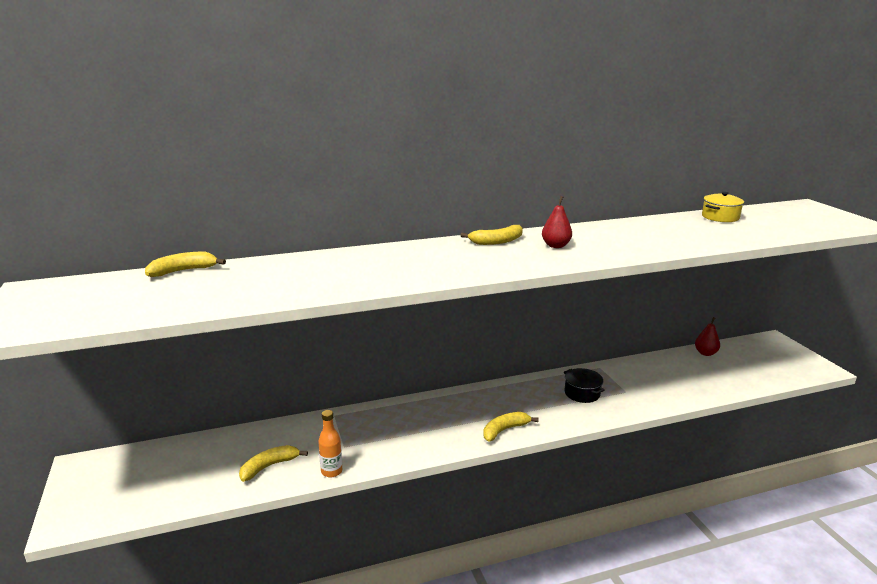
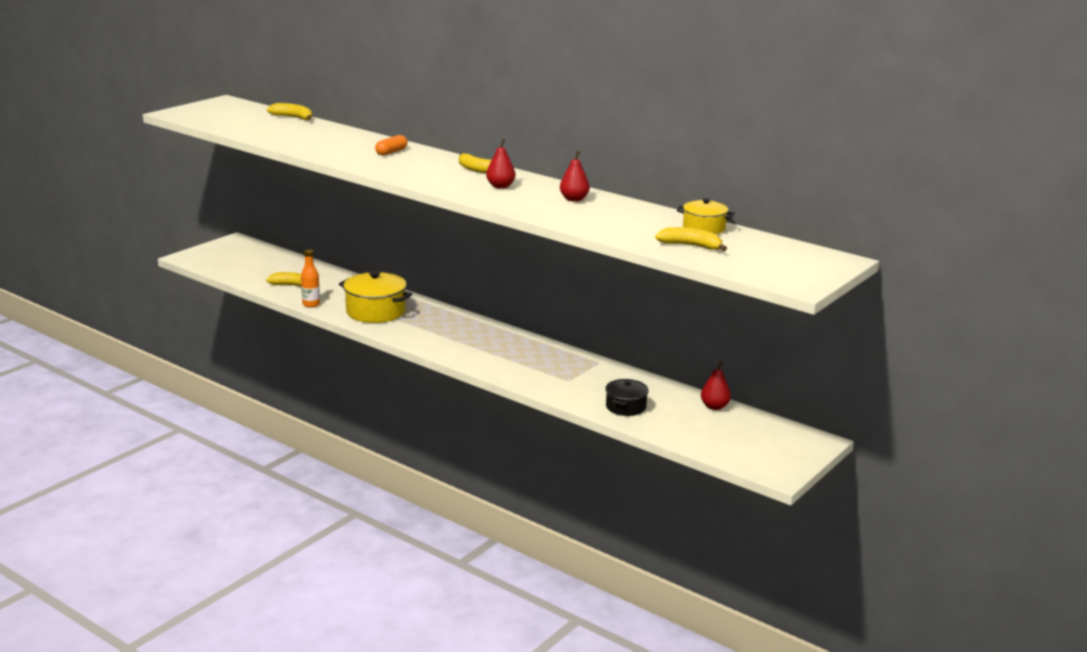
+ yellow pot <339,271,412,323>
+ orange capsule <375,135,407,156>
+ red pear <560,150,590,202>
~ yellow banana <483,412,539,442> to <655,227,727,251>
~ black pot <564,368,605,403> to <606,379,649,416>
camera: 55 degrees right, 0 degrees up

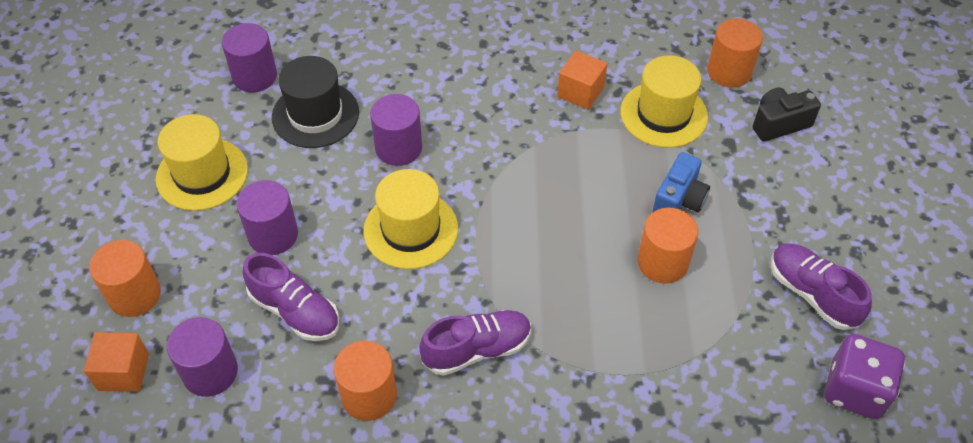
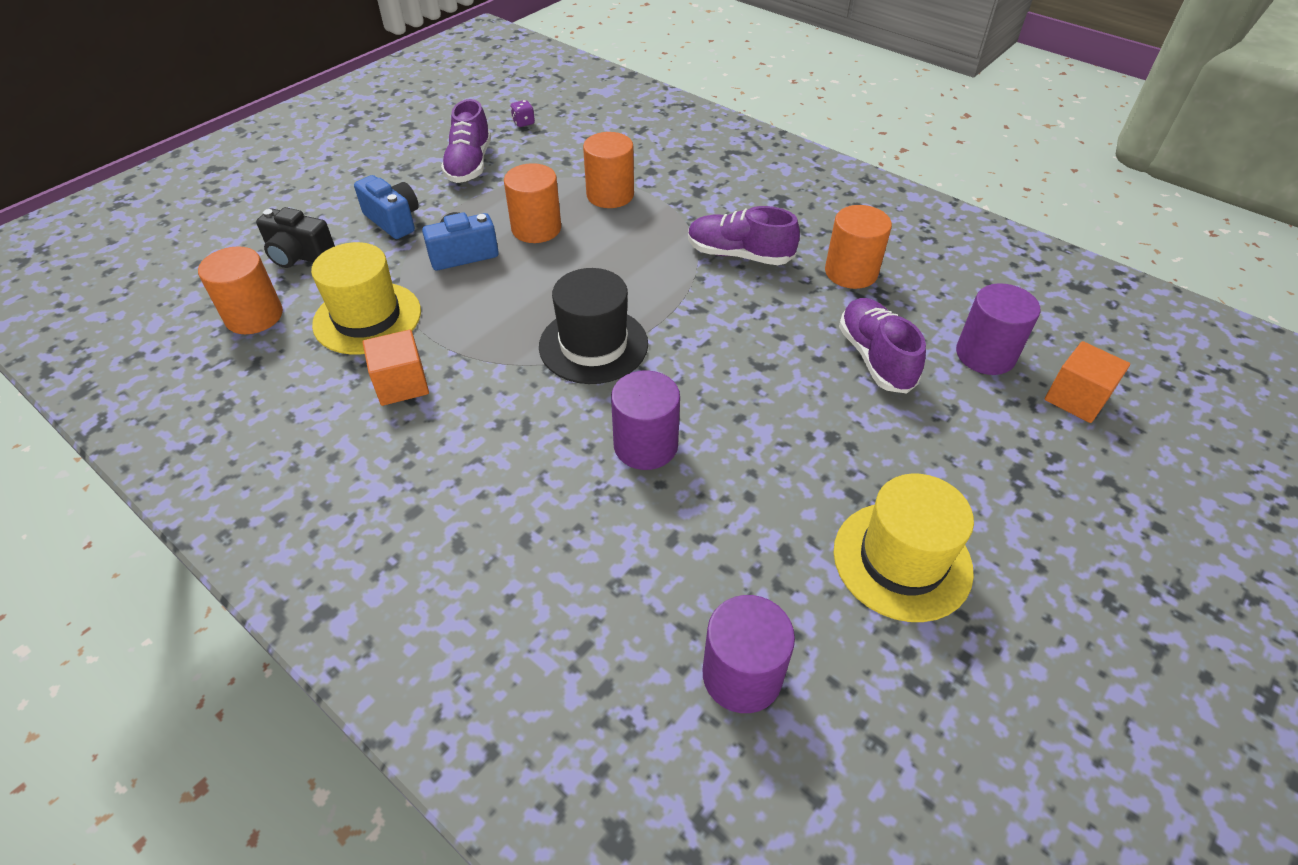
- purple cylinder <237,180,298,255>
- yellow hat <364,169,458,269>
+ blue camera <354,175,419,239>
~ orange cylinder <89,240,161,317> to <583,132,634,208>
~ black hat <272,56,359,148> to <539,268,648,384>
~ purple dice <825,334,905,419> = <511,100,535,127> x0.42
camera: 140 degrees left, 5 degrees down

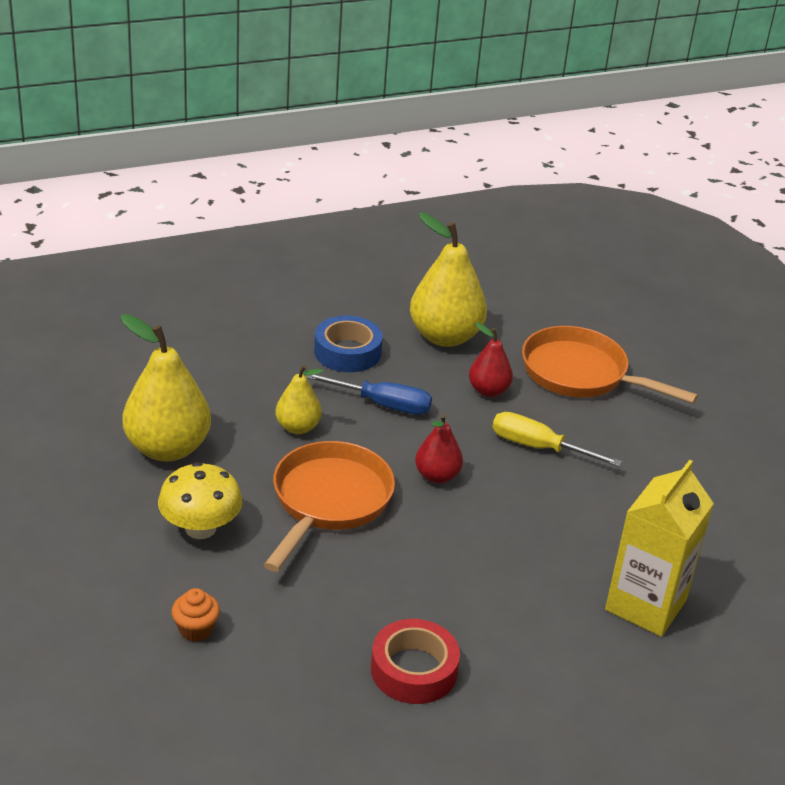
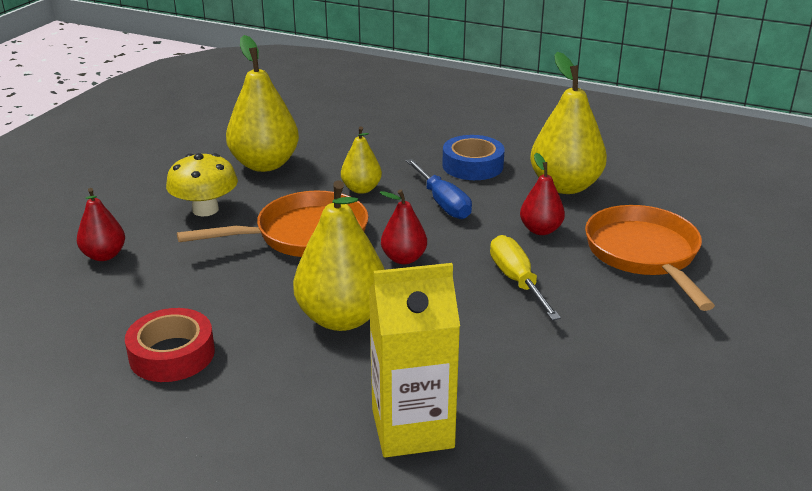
+ yellow pear <293,180,385,331>
~ orange cupcake <172,588,220,642> to red pear <77,188,125,261>
camera: 50 degrees right, 5 degrees down

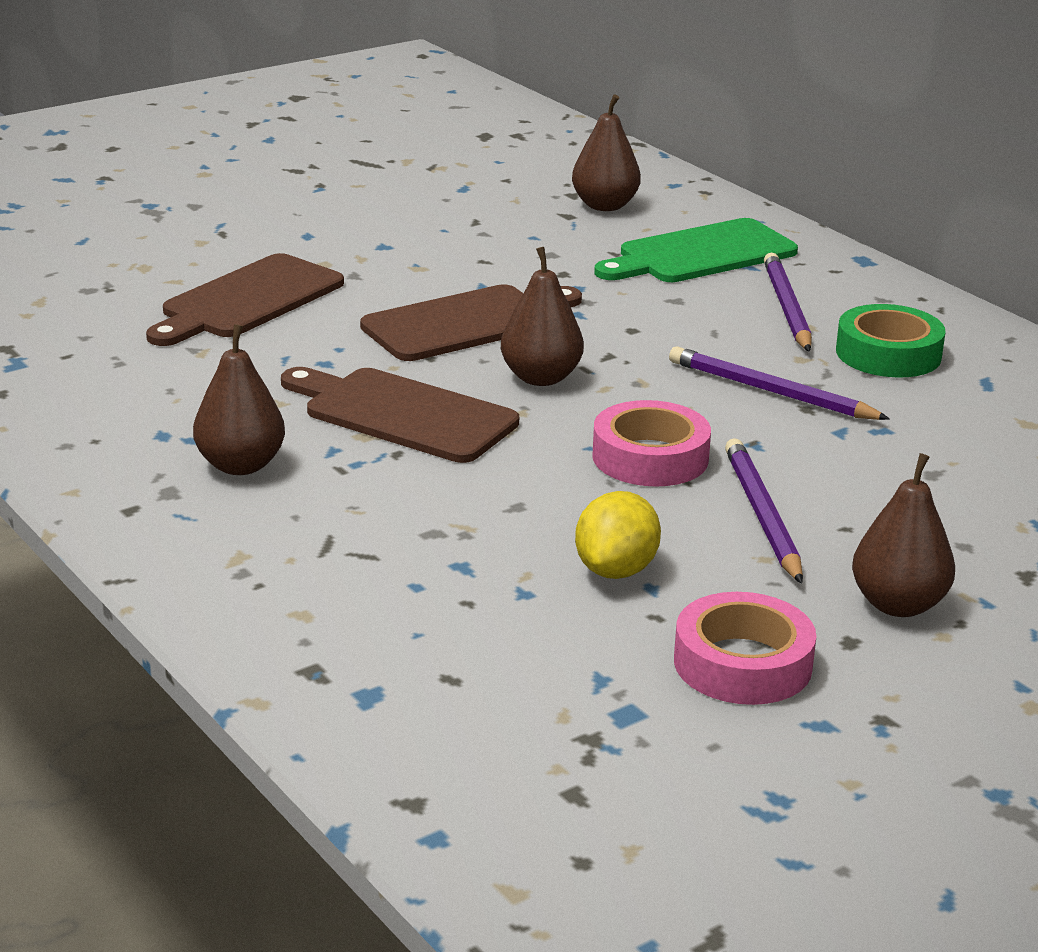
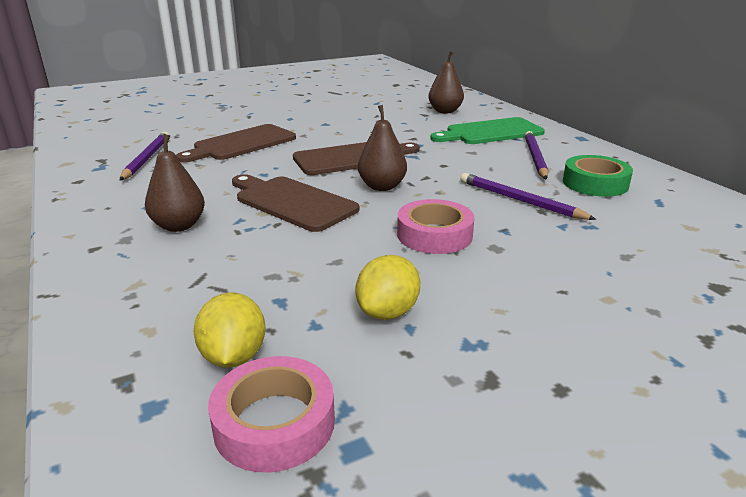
- brown pear <852,453,955,617>
+ yellow lemon <193,292,266,368>
~ pink tape <674,592,816,705> to <208,356,335,472>
~ purple pencil <725,438,803,584> to <119,132,169,181>
camera: 10 degrees right, 0 degrees up

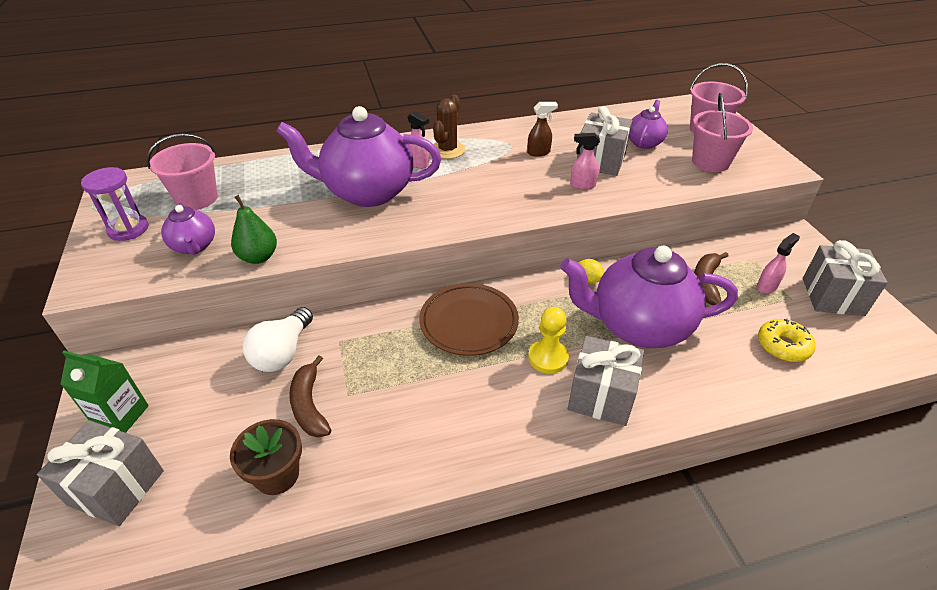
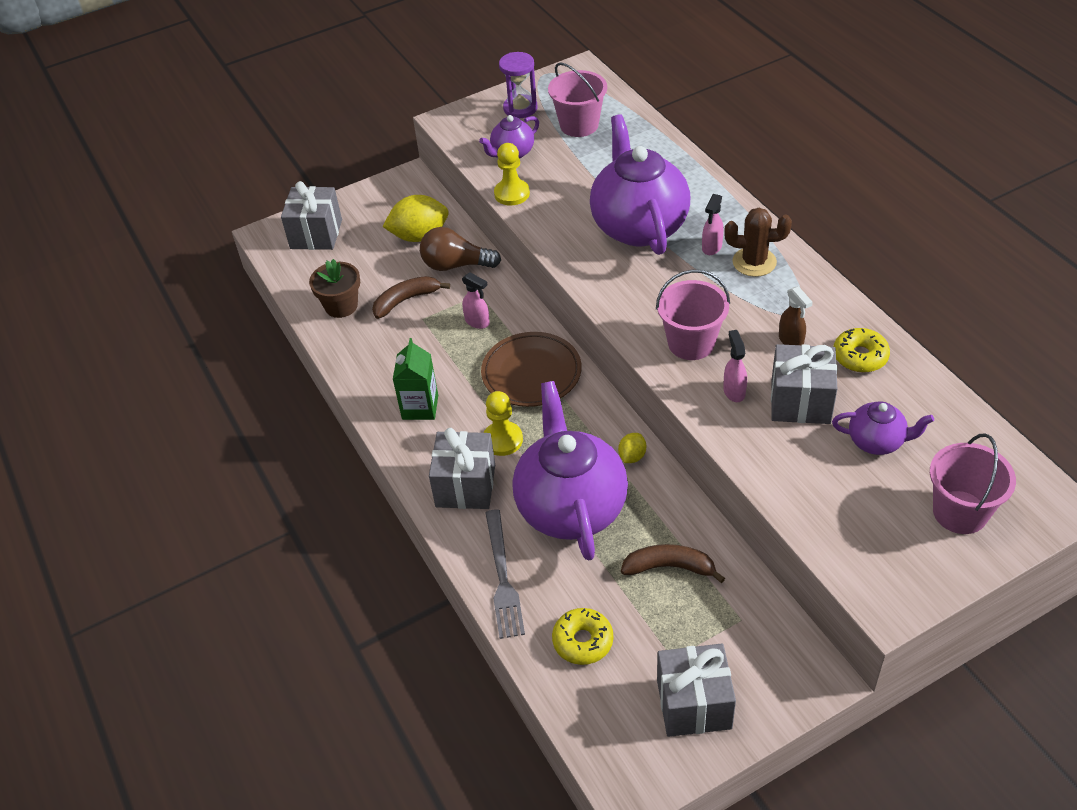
+ yellow lemon <382,195,449,242>
+ grey fork <485,510,525,639>
+ yellow donut <833,328,890,373>
~ green carton <61,351,149,433> to <393,338,438,420>
~ pink bucket <692,93,753,172> to <656,269,730,360>
~ pink spray bottle <757,233,800,294> to <462,272,490,329>
~ green pear <231,195,277,264> to yellow pawn <494,143,530,205>
~ white light bulb <243,307,313,372> to brown light bulb <420,227,501,271>
camera: 80 degrees right, 5 degrees up

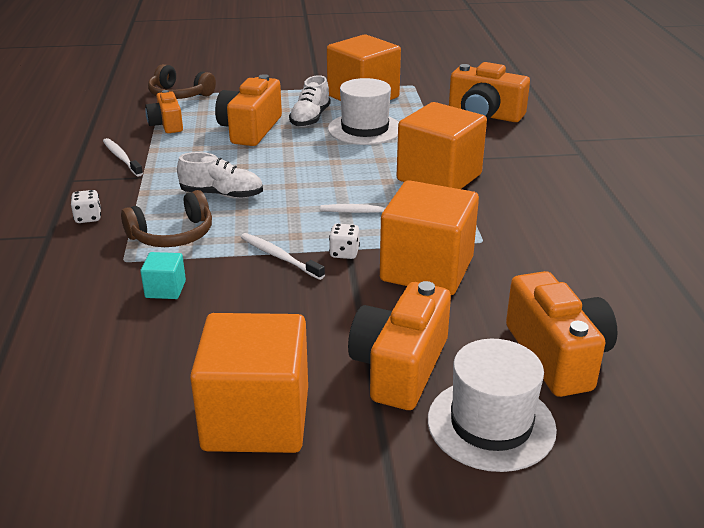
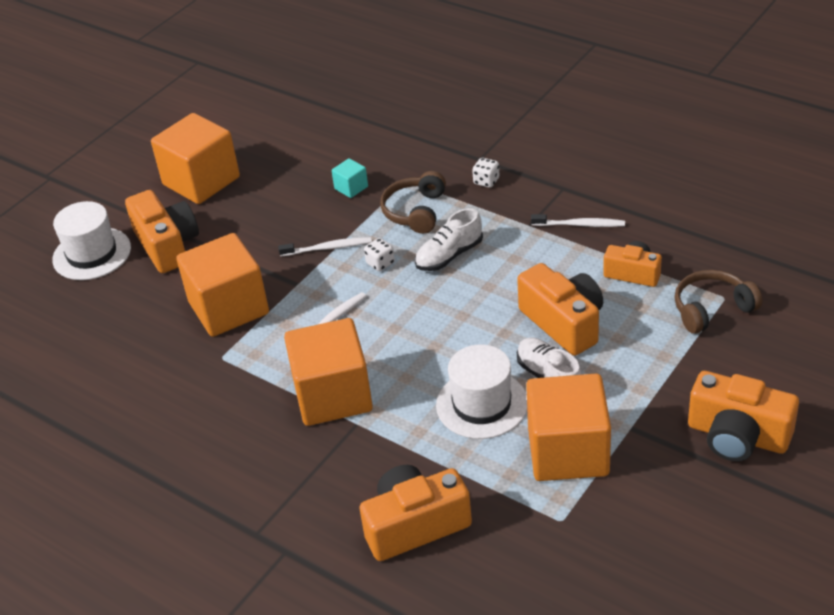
~ white dice <329,224,360,259> to <364,238,395,271>
~ orange camera <506,271,617,397> to <688,371,799,461>
camera: 135 degrees right, 10 degrees up

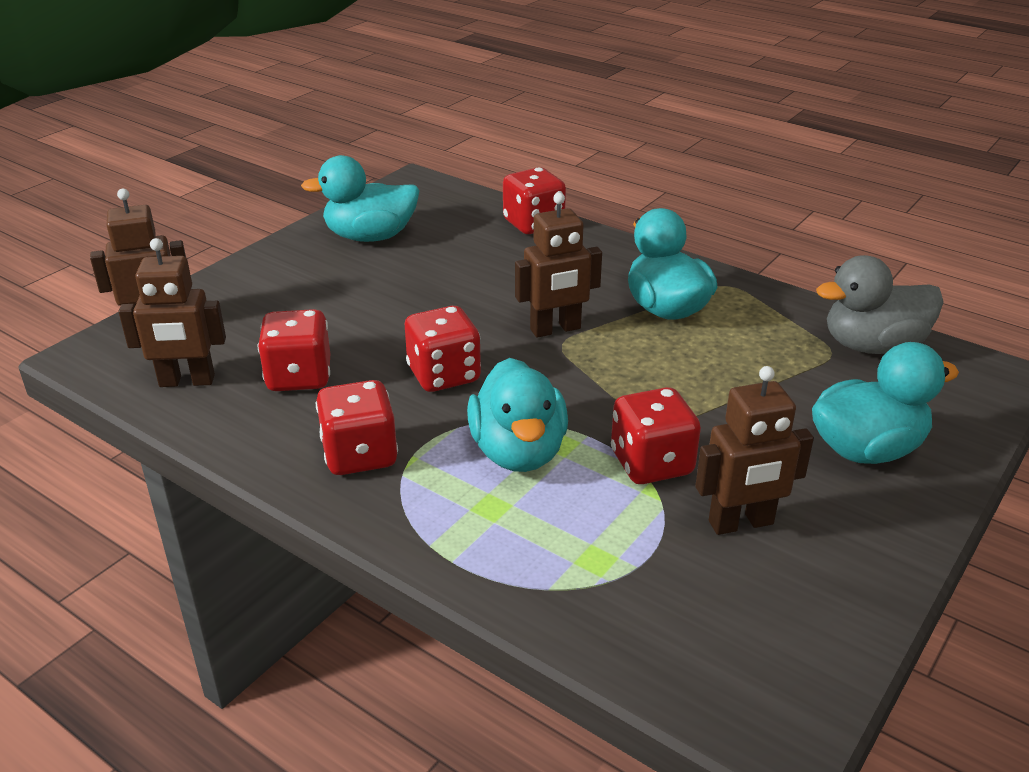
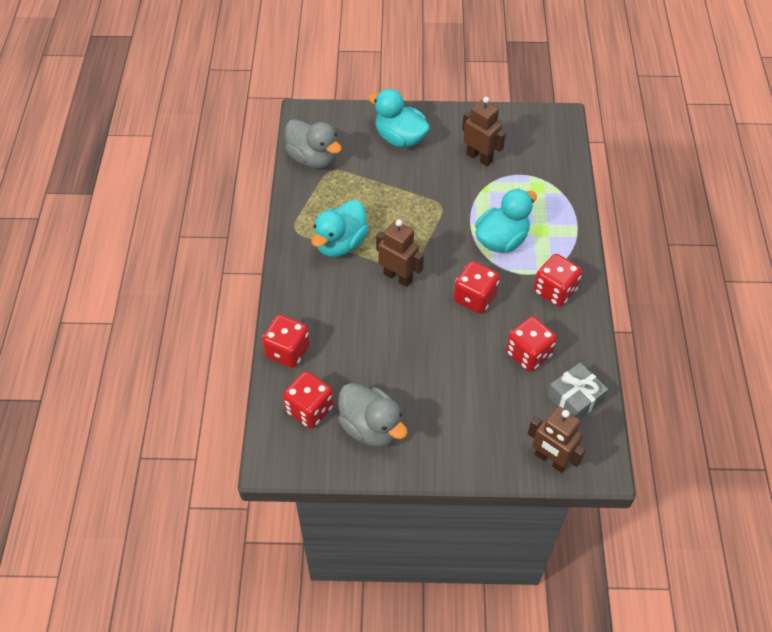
~ red dice <611,387,701,484> to <283,371,334,428>
~ brown robot <118,238,226,387> to grey gift <547,363,608,419>
~ turquoise duck <301,155,420,242> to grey duck <338,383,407,447>
camera: 125 degrees left, 20 degrees up

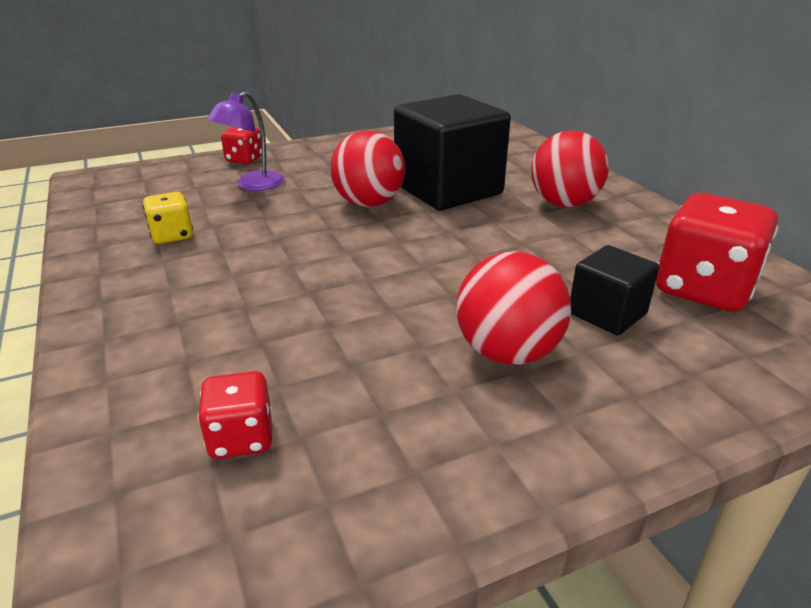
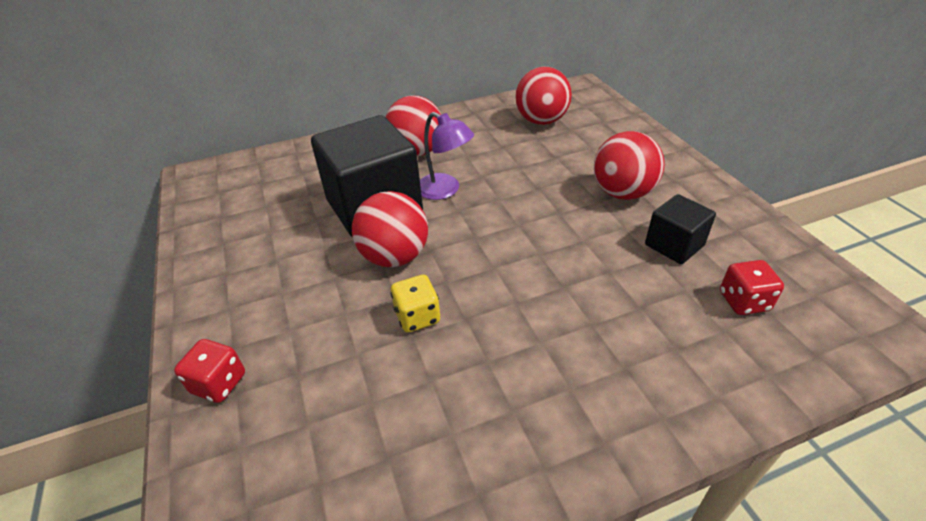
~ yellow dice <143,192,193,244> to <391,275,440,333>
~ purple lamp <207,91,285,191> to <420,112,474,200>
~ black cube <570,245,659,335> to <645,194,716,264>
~ red dice <656,193,778,312> to red ball <515,67,572,125>
camera: 85 degrees left, 10 degrees up

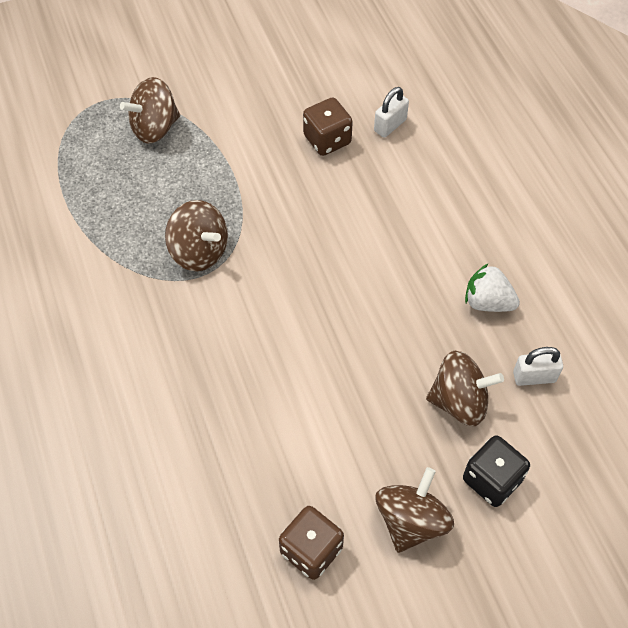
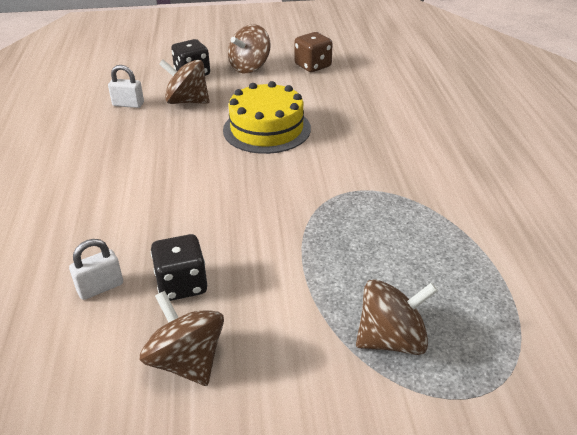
- white strawberry <465,264,520,312>
+ yellow cake <223,81,311,154>
~ brown spinning top <165,200,228,271> to <140,291,224,386>
~ brown dice <303,97,353,156> to black dice <151,234,207,301>
camera: 165 degrees left, 20 degrees down

